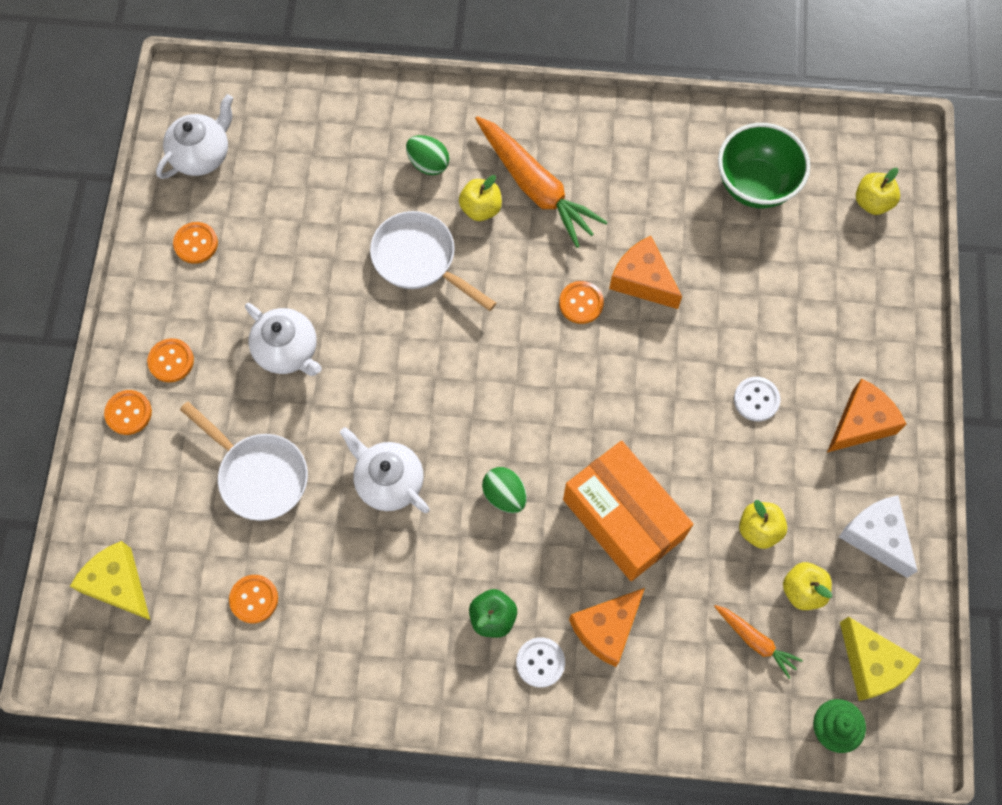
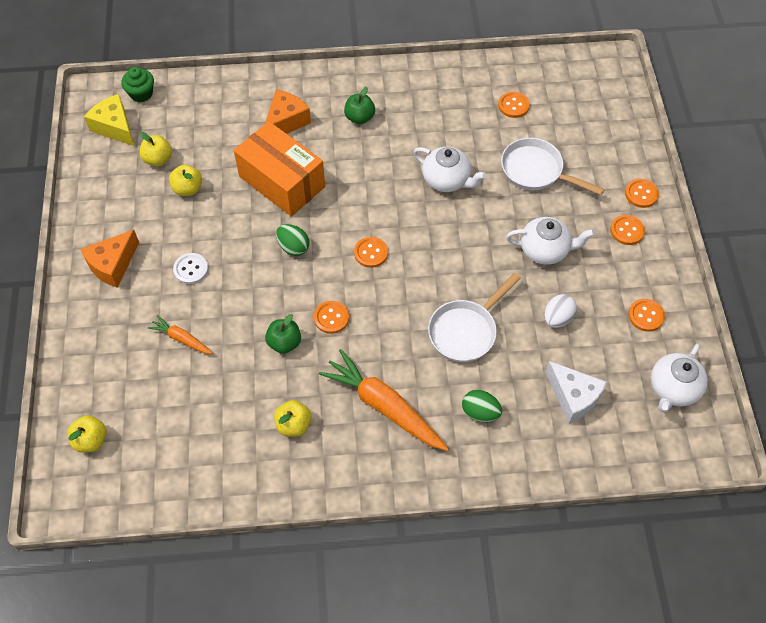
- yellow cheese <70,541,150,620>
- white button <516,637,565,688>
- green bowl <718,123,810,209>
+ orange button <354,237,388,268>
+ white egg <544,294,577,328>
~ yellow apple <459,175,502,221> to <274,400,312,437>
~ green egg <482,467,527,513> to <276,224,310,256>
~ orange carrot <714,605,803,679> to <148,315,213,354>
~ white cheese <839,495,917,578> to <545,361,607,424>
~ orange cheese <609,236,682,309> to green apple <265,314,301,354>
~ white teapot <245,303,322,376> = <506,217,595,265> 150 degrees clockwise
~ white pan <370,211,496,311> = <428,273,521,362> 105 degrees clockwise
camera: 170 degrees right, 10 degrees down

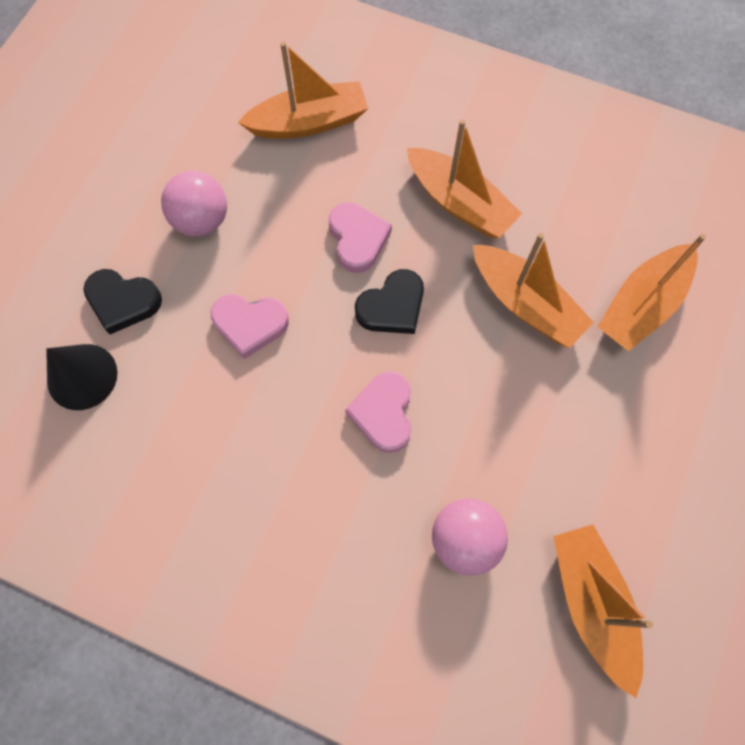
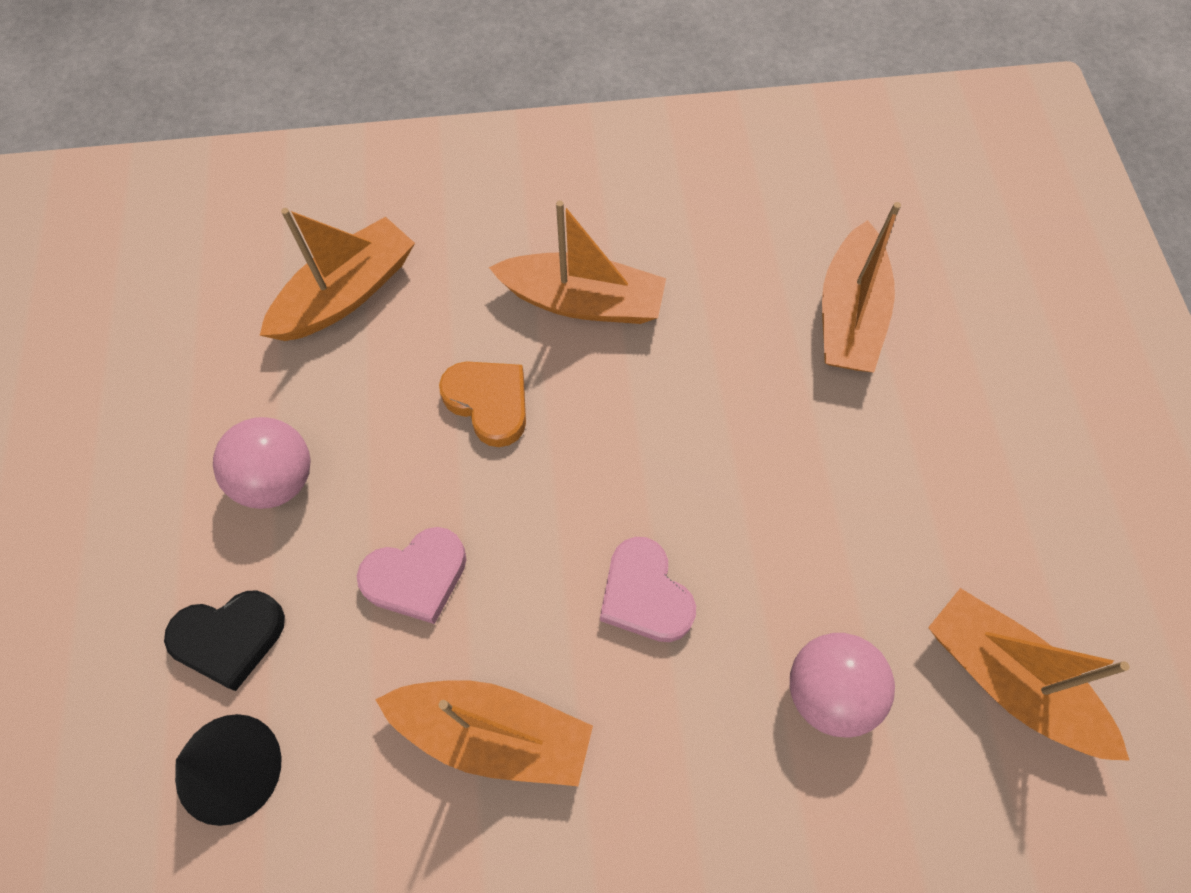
- black heart <355,269,424,334>
~ orange boat <473,233,594,348> to <375,680,593,786>
~ pink heart <329,202,392,273> to orange heart <439,362,526,447>
camera: 30 degrees left, 5 degrees down

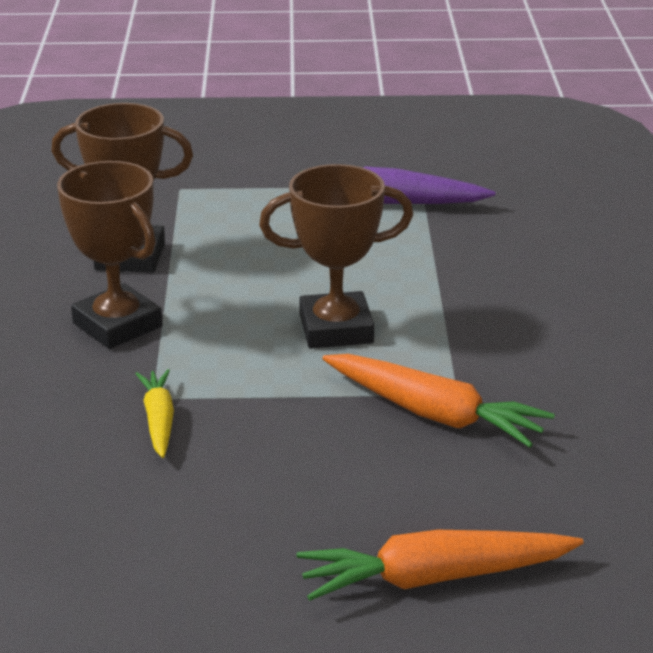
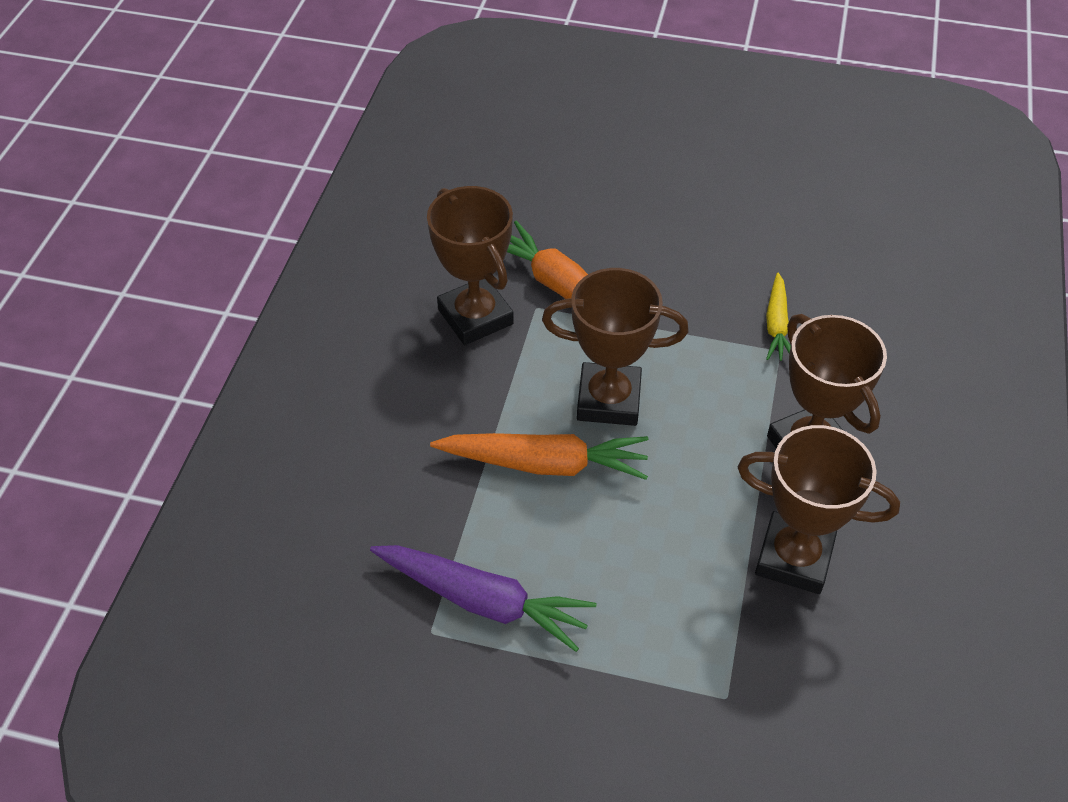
+ brown trophy <427,186,514,345>
~ orange carrot <297,530,584,600> to <430,433,648,480>
camera: 165 degrees left, 20 degrees up

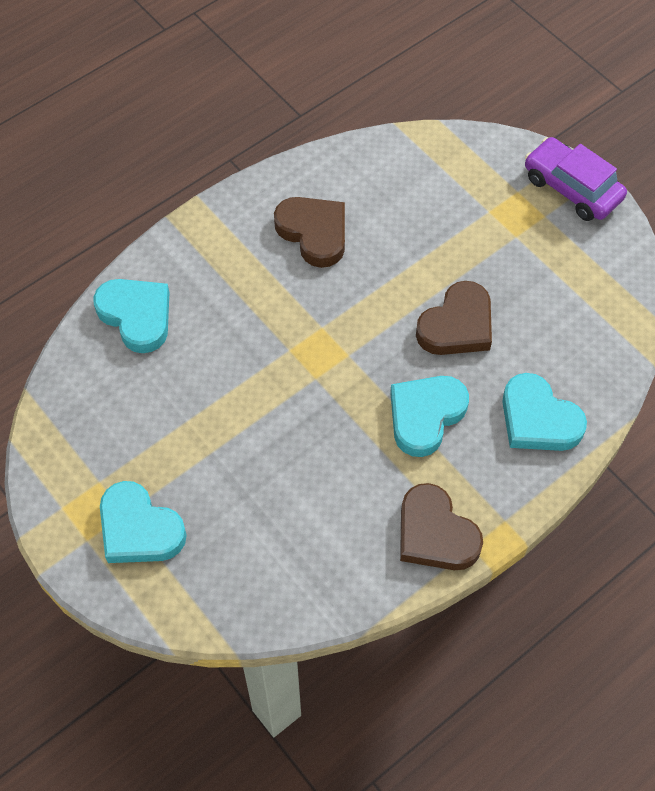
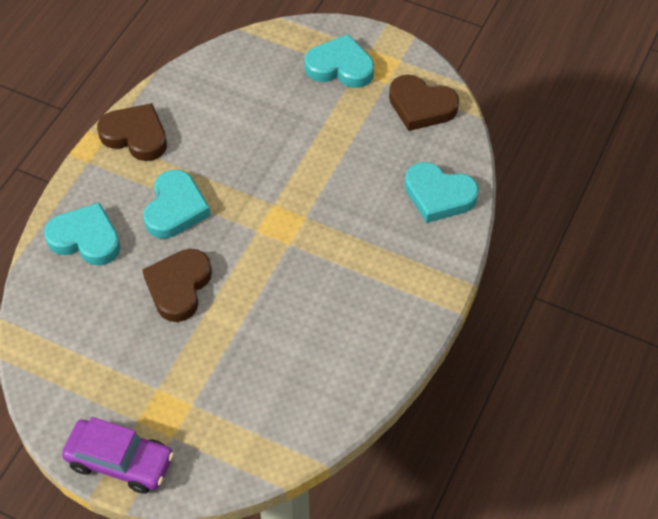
~ brown heart <274,197,345,268> to <389,75,459,131>
camera: 155 degrees right, 5 degrees down

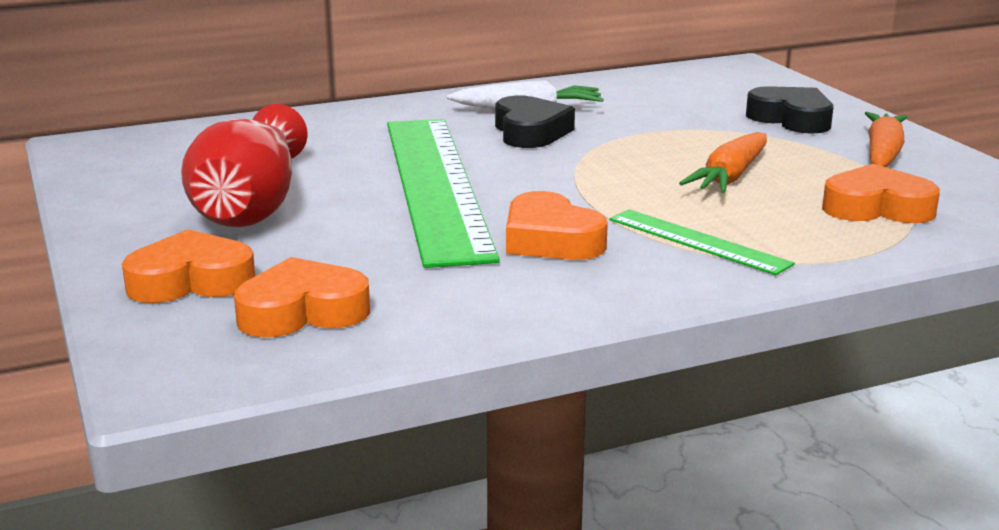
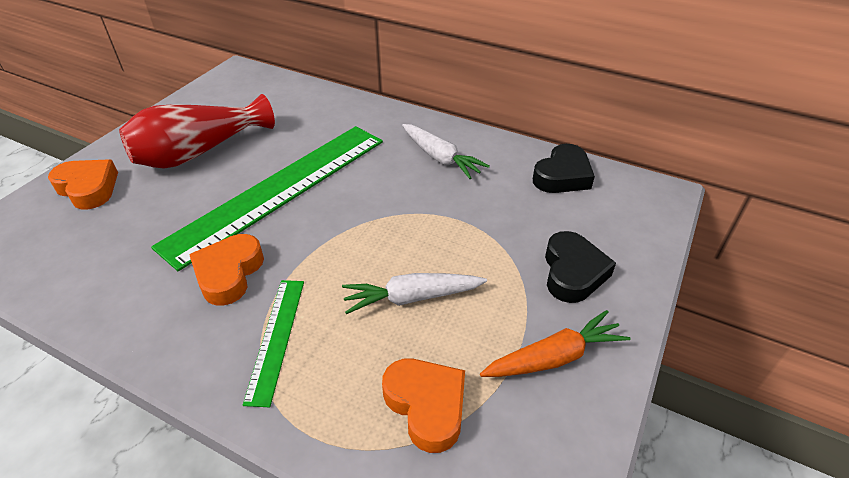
- orange heart <234,257,370,337>
~ black heart <495,96,575,148> to <533,144,595,193>
~ orange carrot <679,132,767,193> to white carrot <342,273,487,314>
camera: 50 degrees right, 20 degrees up

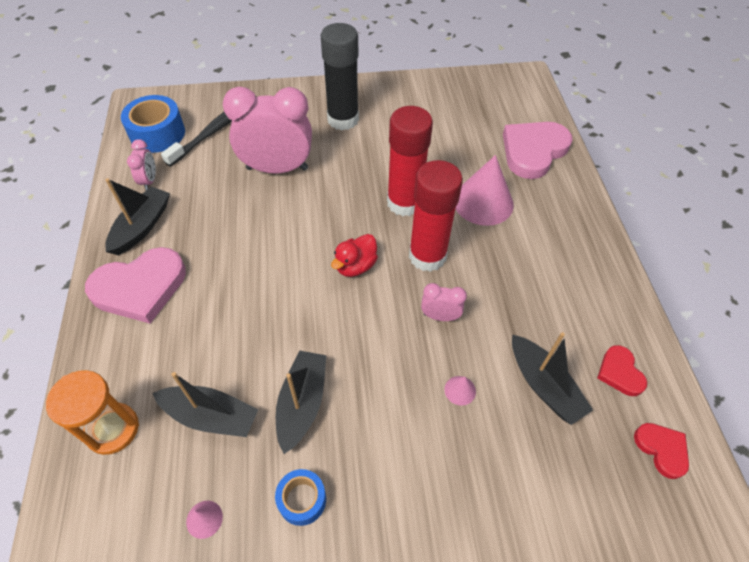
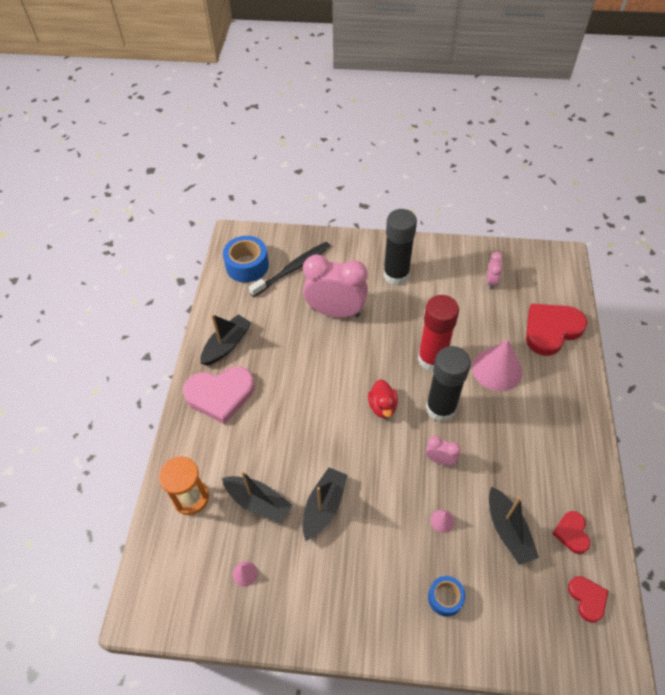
~ pink clock <127,139,156,190> to <487,252,503,289>
~ blue tape <275,469,326,526> to <428,576,465,617>
~ red glue stick <409,160,463,272> to black glue stick <426,346,471,422>
~ pink heart <503,122,572,179> to red heart <526,304,587,356>
~ red duck <331,234,378,277> = <368,379,398,418> 60 degrees counterclockwise
camera: 15 degrees right, 0 degrees up

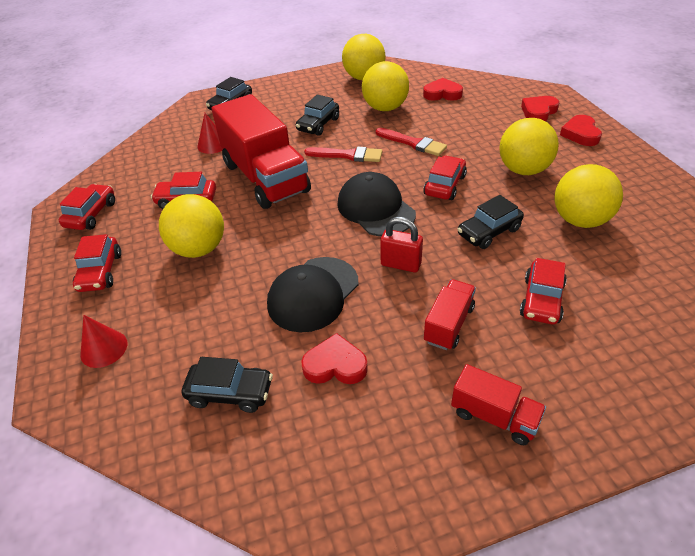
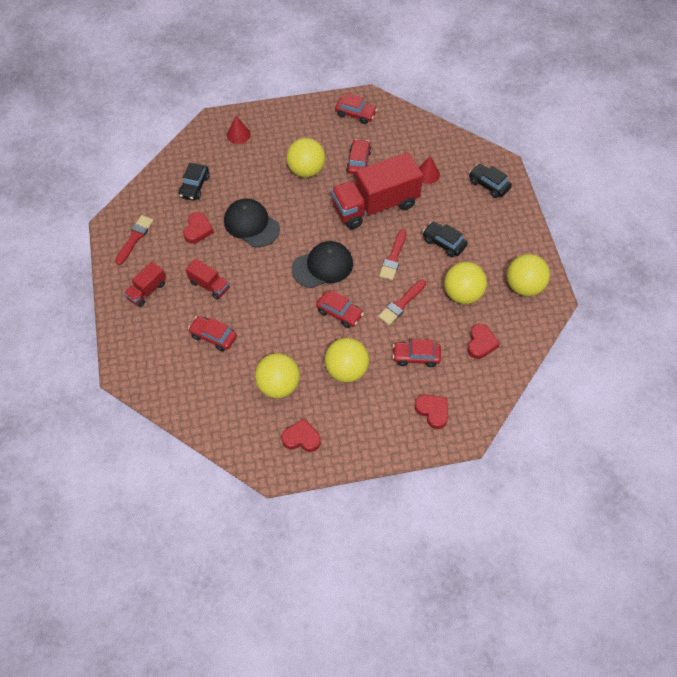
- red padlock <380,217,423,272>
- black car <457,195,524,249>
+ red brush <115,215,154,265>
~ red car <73,234,121,292> to <393,339,441,367>
~ red heart <560,115,602,146> to <281,418,321,452>
camera: 95 degrees right, 15 degrees up

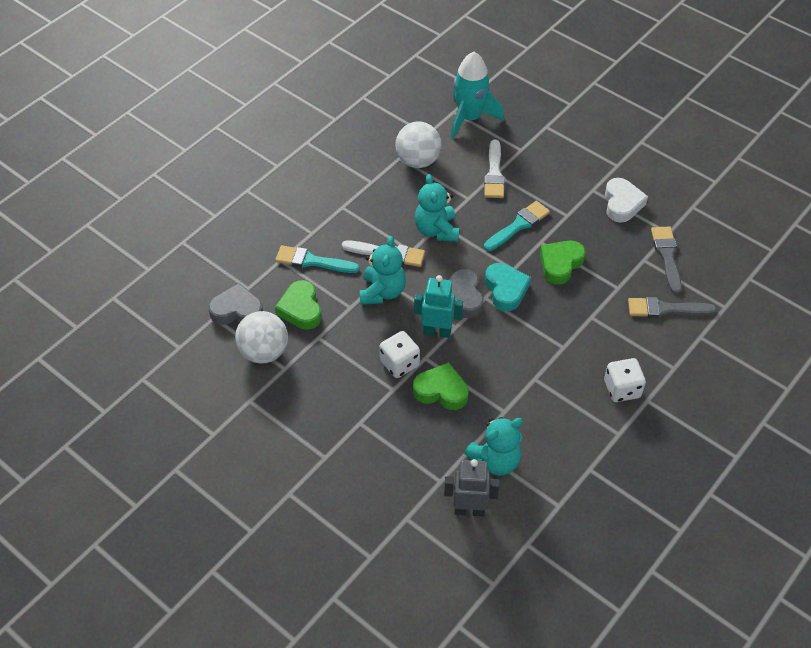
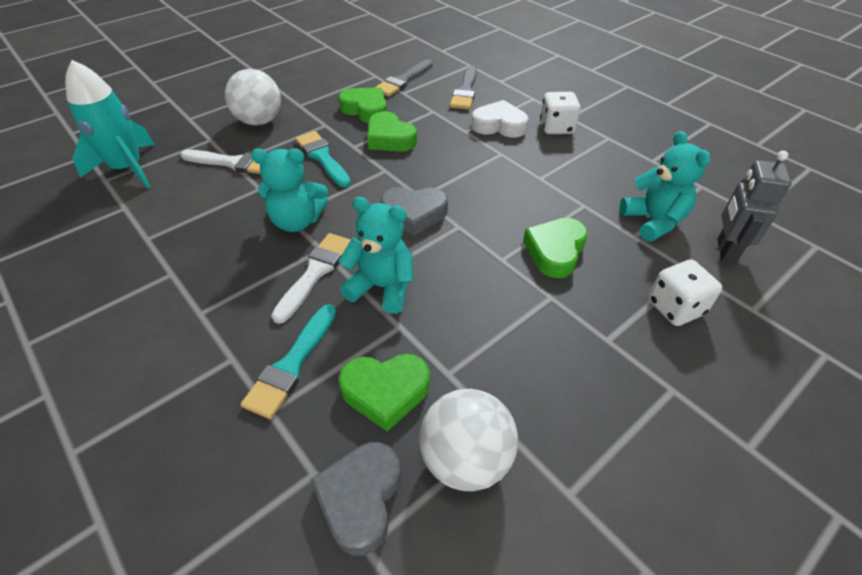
- turquoise robot <414,275,463,338>
- turquoise heart <485,263,531,311>
+ green heart <339,87,387,123>
~ white dice <380,331,420,378> to <648,260,722,326>
~ white ball <395,121,441,168> to <225,69,281,126>
~ white heart <605,178,648,223> to <471,100,528,137>
~ grey brush <651,226,682,294> = <374,60,433,97> 60 degrees counterclockwise
camera: 80 degrees left, 5 degrees down

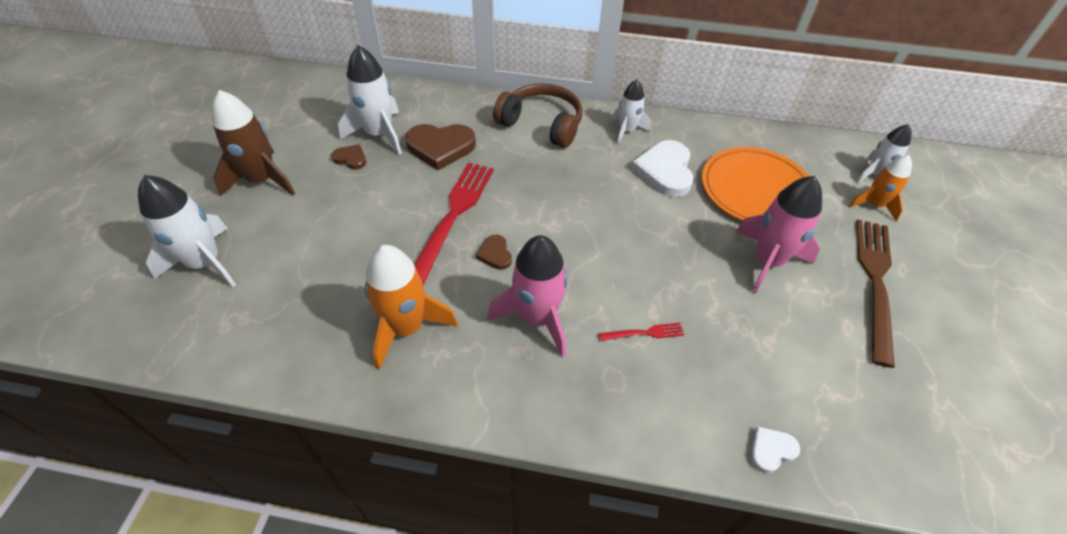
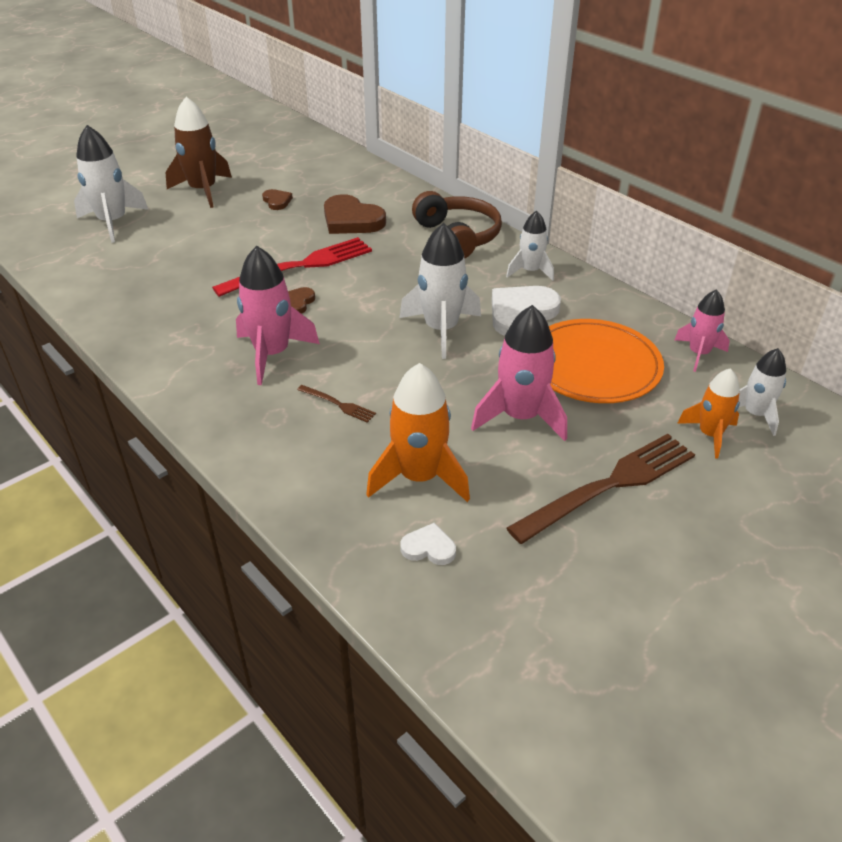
+ pink rocket <674,289,730,372>
~ white rocket <338,45,402,155> to <400,223,481,359>
~ orange rocket <365,245,457,370> to <366,363,470,502>
~ white heart <750,426,800,474> to <400,523,456,565>
~ red fork <598,323,684,341> to brown fork <297,385,376,423>
camera: 40 degrees right, 10 degrees down

